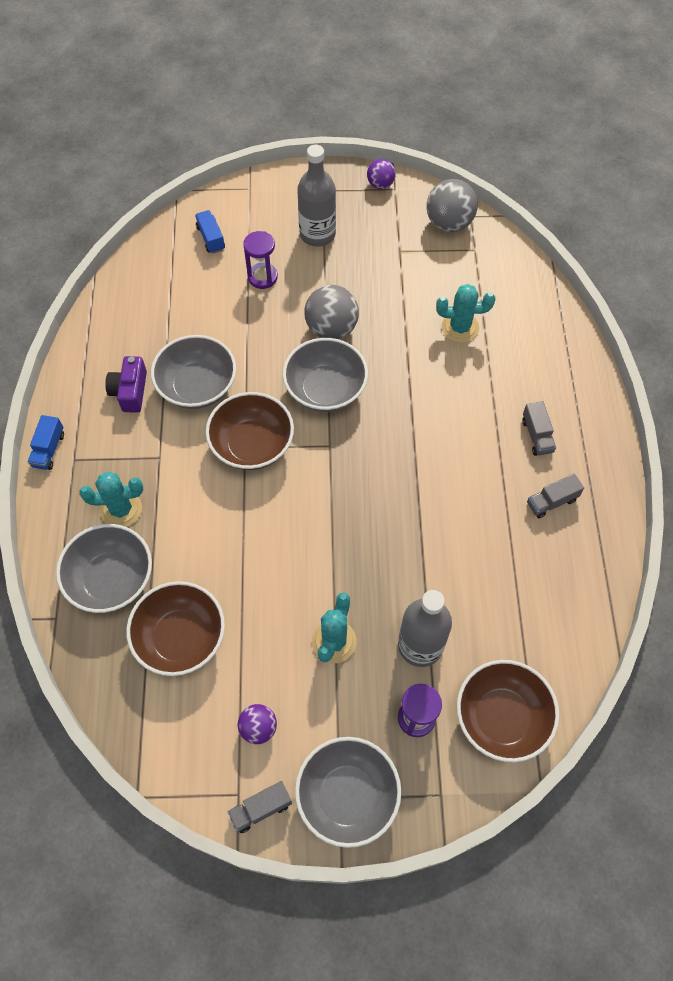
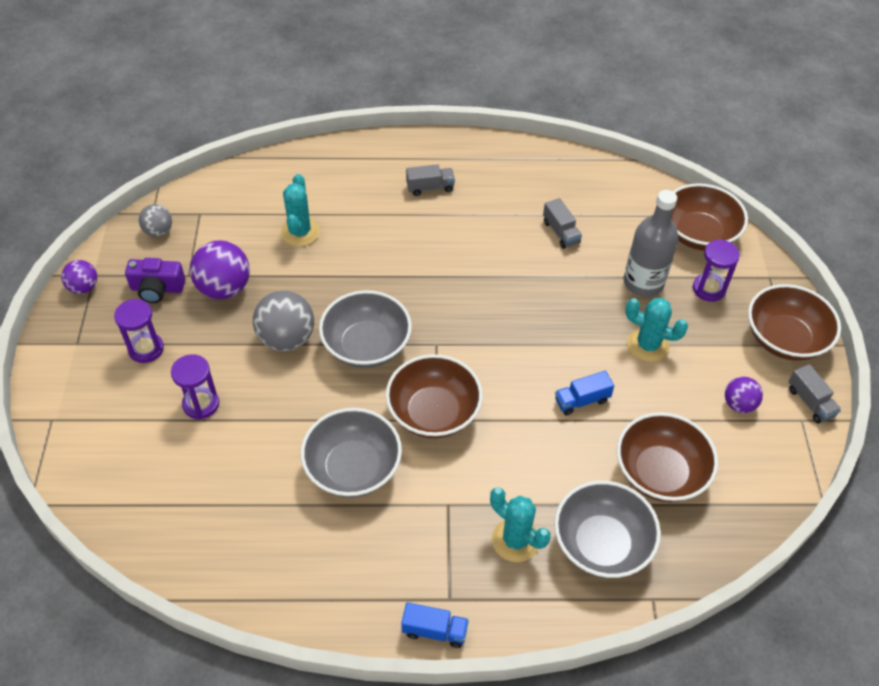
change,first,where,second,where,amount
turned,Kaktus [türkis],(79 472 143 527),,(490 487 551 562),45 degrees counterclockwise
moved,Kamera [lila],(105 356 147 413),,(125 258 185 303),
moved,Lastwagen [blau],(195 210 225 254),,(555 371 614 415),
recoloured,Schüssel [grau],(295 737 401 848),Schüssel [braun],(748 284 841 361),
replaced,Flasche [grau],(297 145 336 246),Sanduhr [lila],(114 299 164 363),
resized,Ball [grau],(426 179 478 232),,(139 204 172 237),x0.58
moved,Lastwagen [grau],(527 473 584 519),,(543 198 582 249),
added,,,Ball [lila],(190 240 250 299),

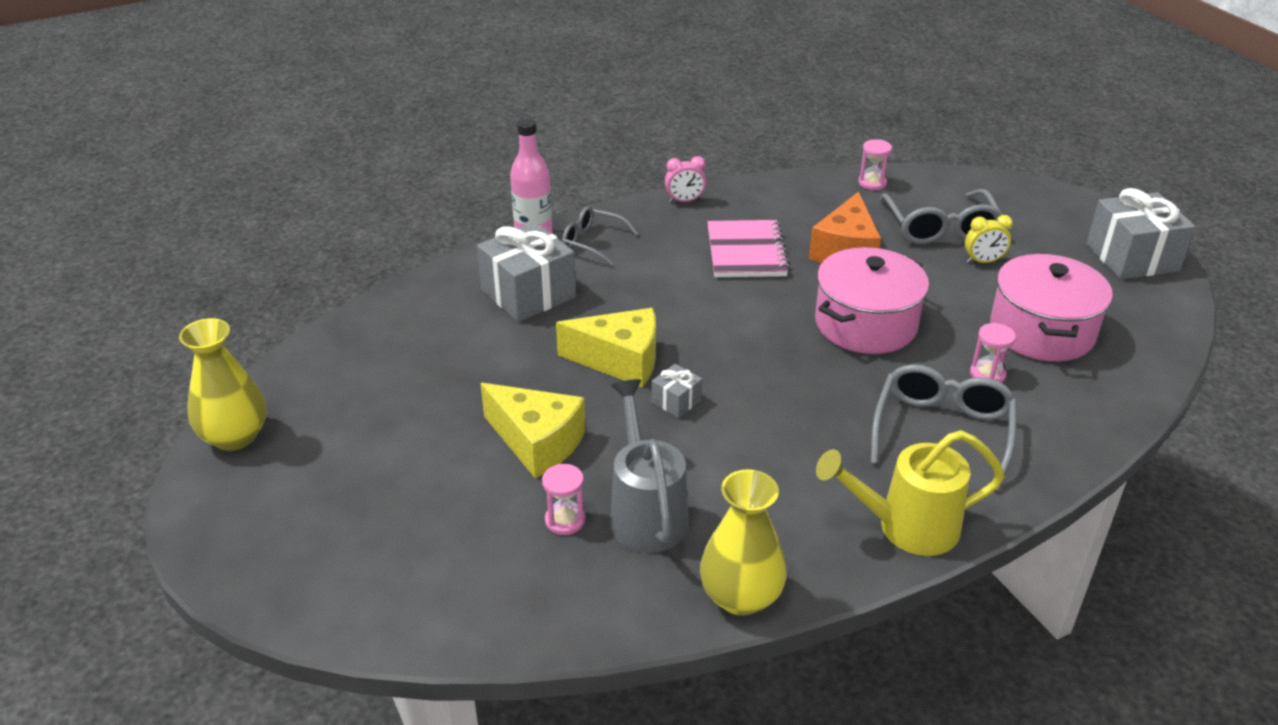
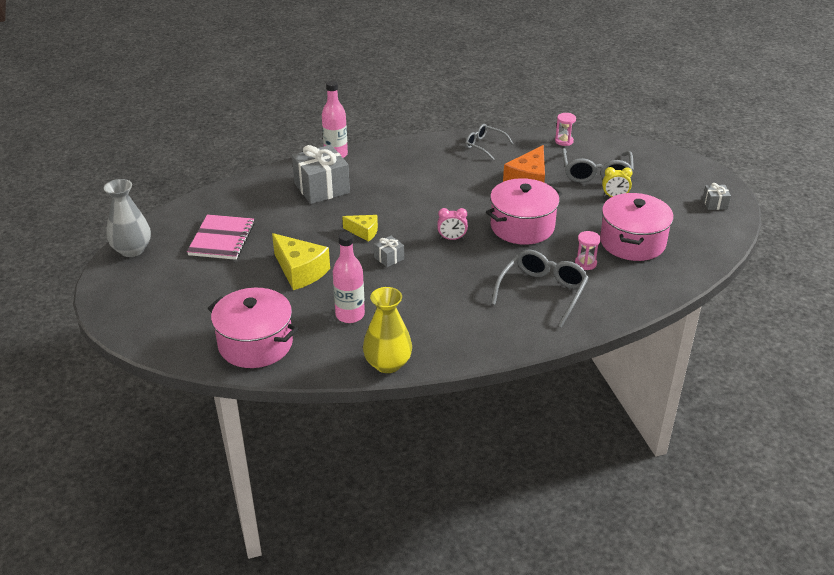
change,first,where,second,where,amount
recoloured,Vase [gelb],(179 318 267 451),Vase [grau],(104 179 151 257),
removed,Sanduhr [rosa],(542 464 585 535),,,
resized,Käse [gelb],(556 308 656 387),,(342 215 378 242),x0.58
moved,Brille [grau],(562 206 638 265),,(465 124 513 160),
replaced,Gießkanne [grau],(610 379 689 553),Flasche [rosa],(333 232 365 323),
moved,Wecker [rosa],(665 156 706 203),,(437 208 468 240),
moved,Notizbuch [rosa],(707 220 790 277),,(187 214 255 260),
removed,Gießkanne [gelb],(816 430 1005 556),,,
resized,Geschenk [grau],(1086 188 1196 280),,(703 183 731 210),x0.47
added,,,Kochtopf [rosa],(208 288 298 368),

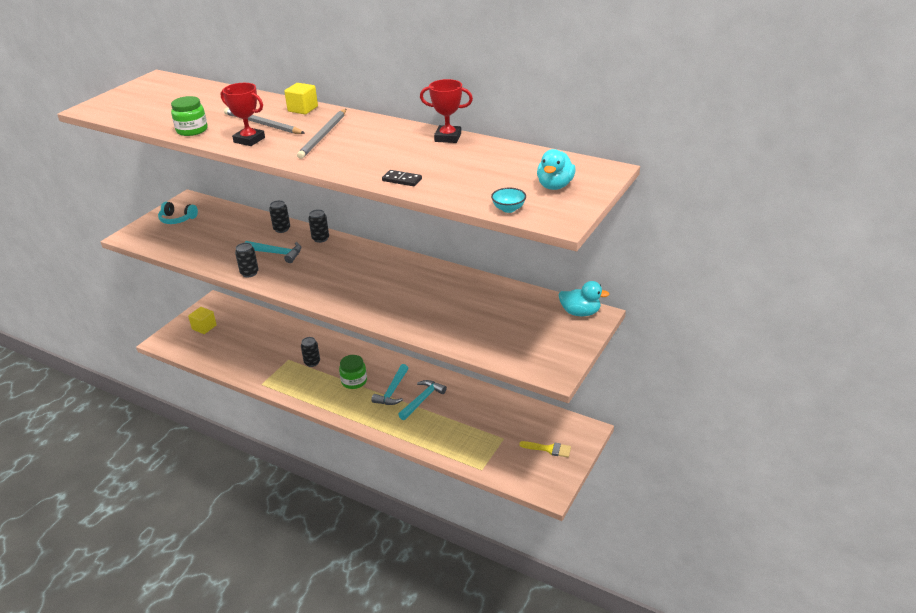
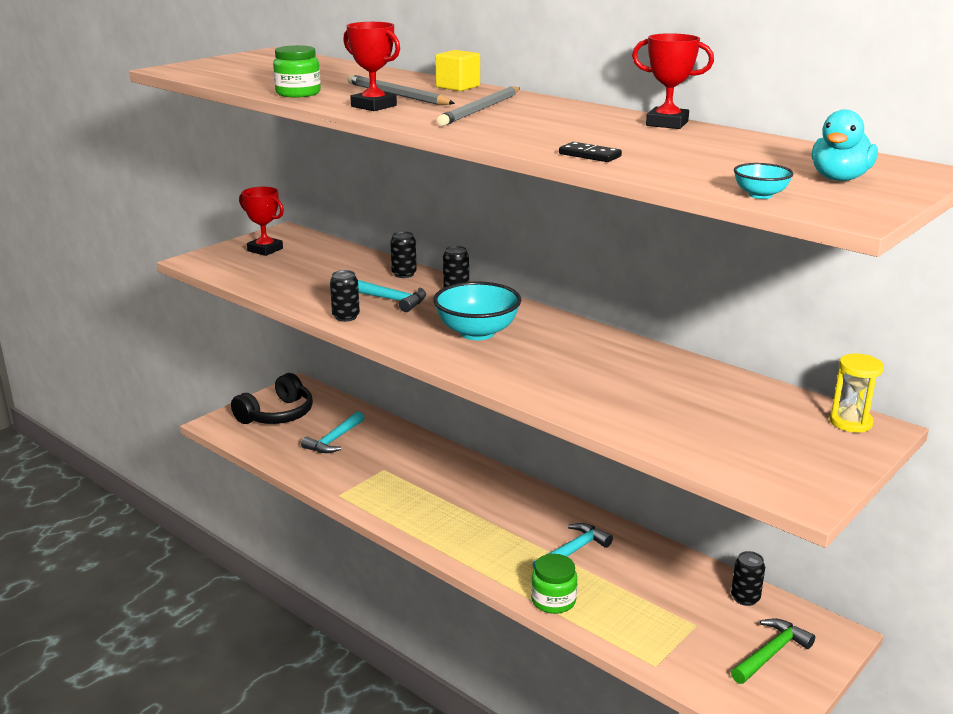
change,first,where,second,where,amount
replaced,Kopfhörer [türkis],(158 202 198 224),Pokal [rot],(239 187 284 256),
replaced,Kubus [gelb],(188 307 217 334),Kopfhörer [schwarz],(231 373 313 424),
moved,Dose [schwarz],(301 337 320 367),,(731 551 765 606),
moved,Einmachglas [grün],(339 355 367 389),,(531 554 577 614),
moved,Hammer [türkis],(372 364 408 405),,(301 411 364 453),
replaced,Pinsel [gelb],(519 441 571 457),Hammer [grün],(731 619 815 684),
replaced,Ente [türkis],(559 281 610 316),Sanduhr [gelb],(830 354 884 432),
added,,,Schüssel [türkis],(433 282 521 340),

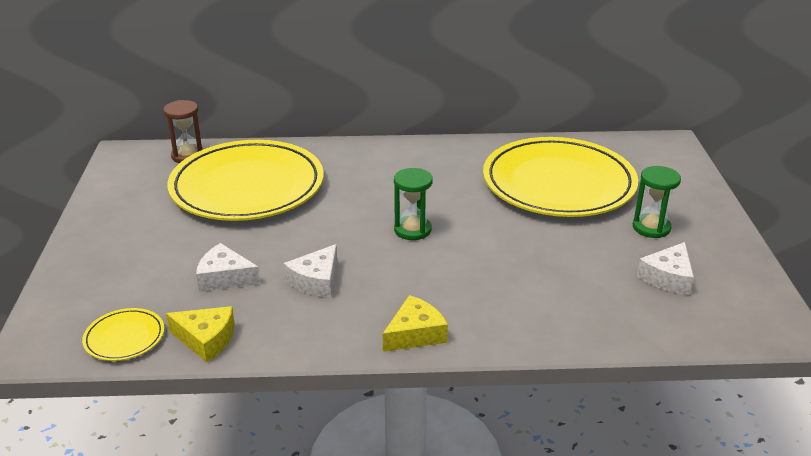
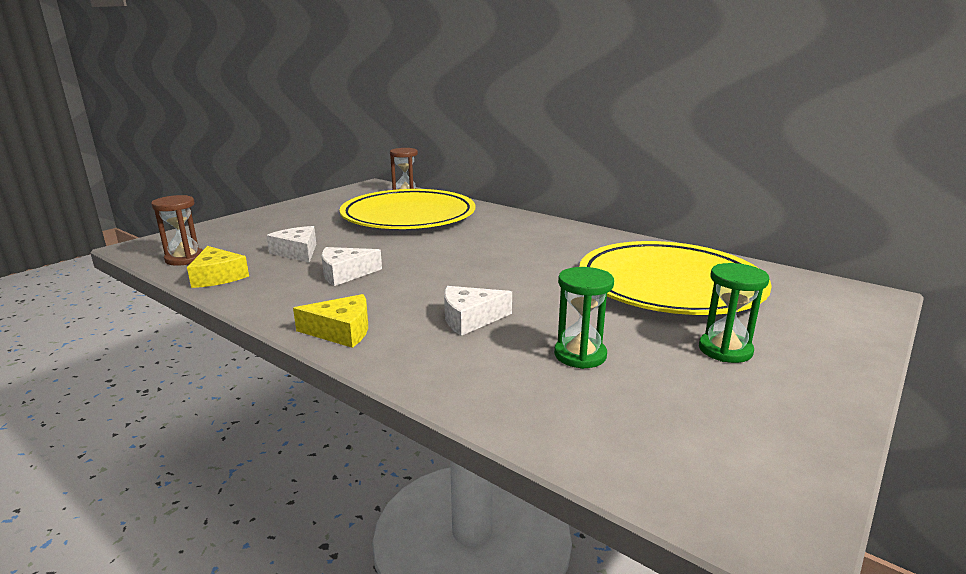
change,first,where,second,where,amount
replaced,Teller [gelb],(82 308 164 361),Sanduhr [braun],(151 195 203 266),
moved,Sanduhr [grün],(394 168 433 240),,(554 267 614 369),
moved,Käse [weiß],(637 242 694 295),,(444 286 512 336),

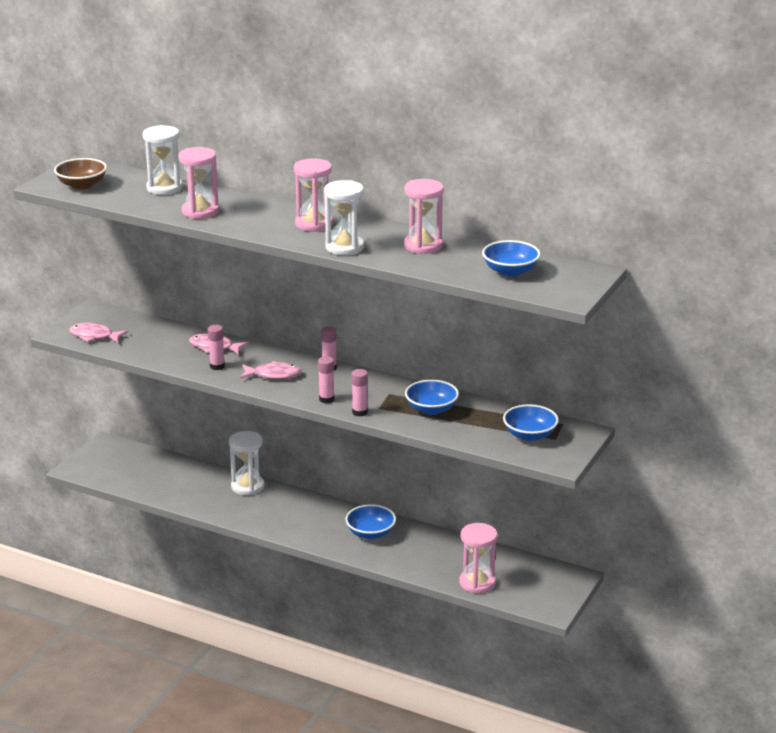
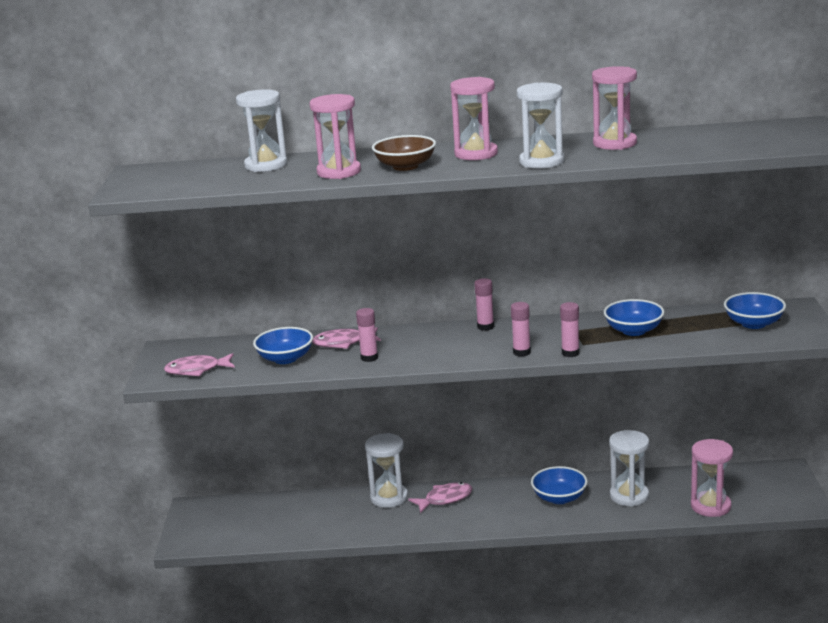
change,first,where,second,where,amount
moved,Schüssel [braun],(54 158 107 189),,(372 135 436 171),
moved,Fisch [rosa],(240 361 301 380),,(408 482 473 513),
moved,Schüssel [blau],(482 240 540 276),,(253 327 313 364),
added,,,Sanduhr [weiß],(609 430 649 507),

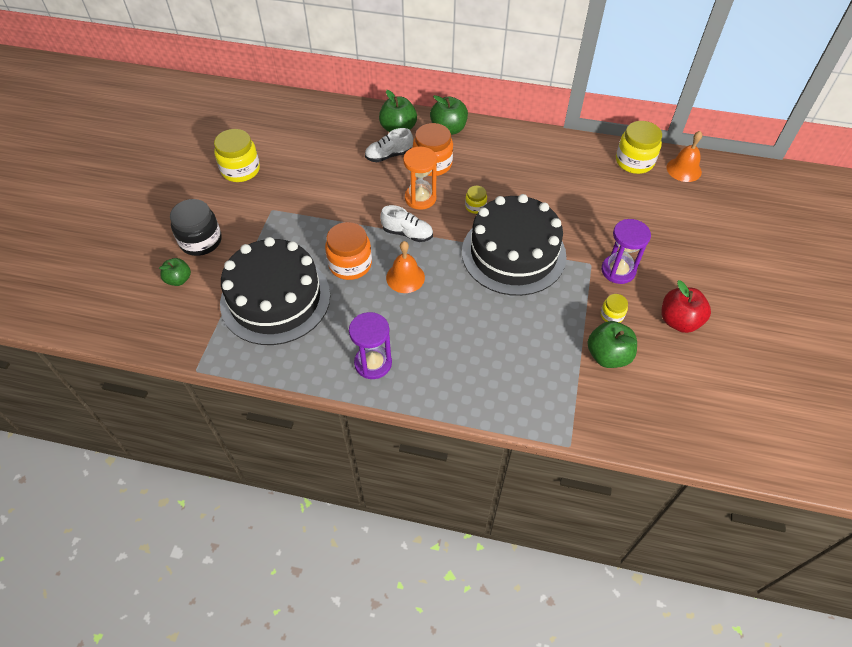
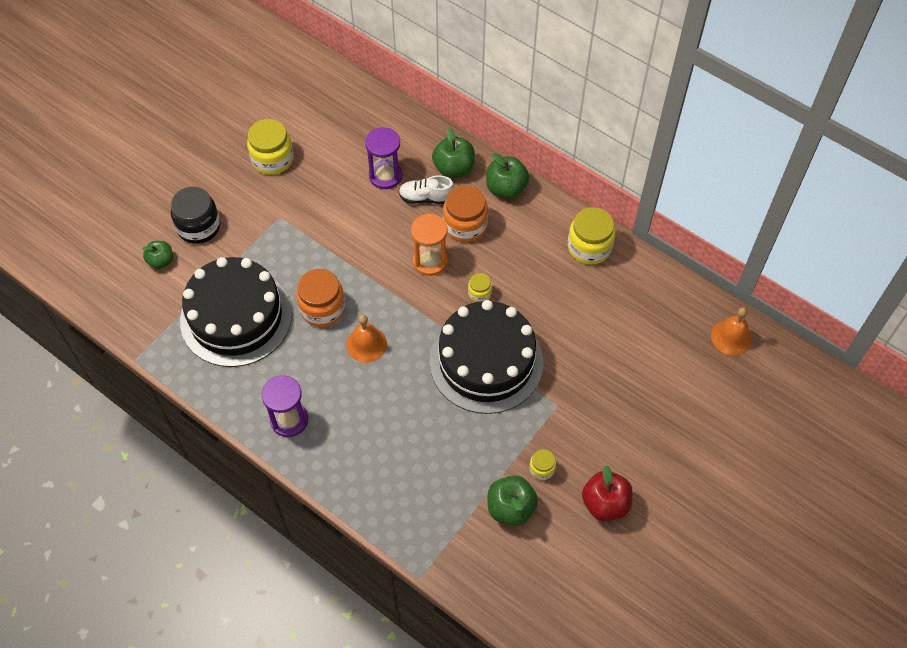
change,first,where,second,where,amount
removed,Schuh [weiß],(380 205 433 242),,,
moved,Sanduhr [lila],(601 219 651 284),,(365 127 402 189),
moved,Einmachglas [gelb],(616 121 662 174),,(568 207 615 265),

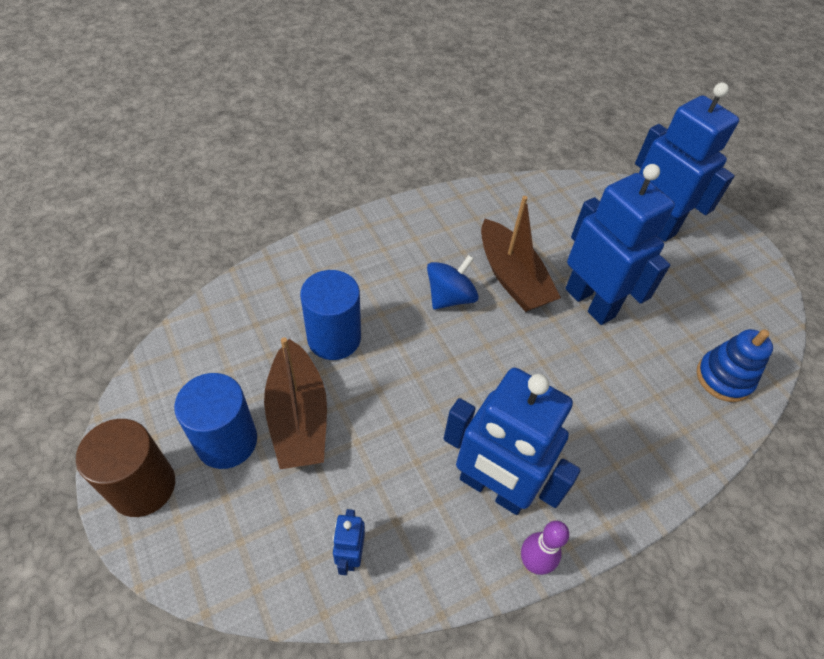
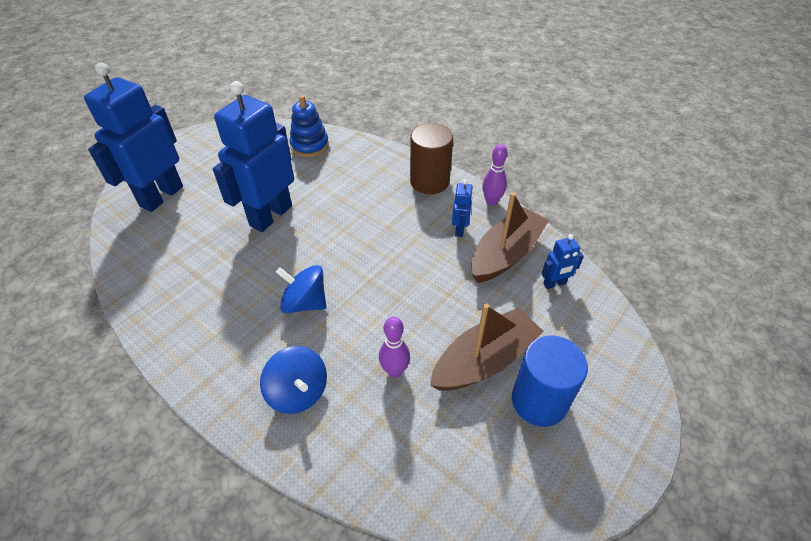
change,first,where,second,where,amount
moved,Vollzylinder [braun],(76 419 175 517),,(410 123 453 194),
replaced,Vollzylinder [blau],(300 270 361 360),Bowlingkegel [lila],(379 316 410 378),
resized,Roboter [blau],(443 368 580 515),,(452 180 473 237),x0.43
moved,Boot [braun],(481 196 561 312),,(471 192 549 283),
added,,,Kreisel [blau],(260 346 327 414),

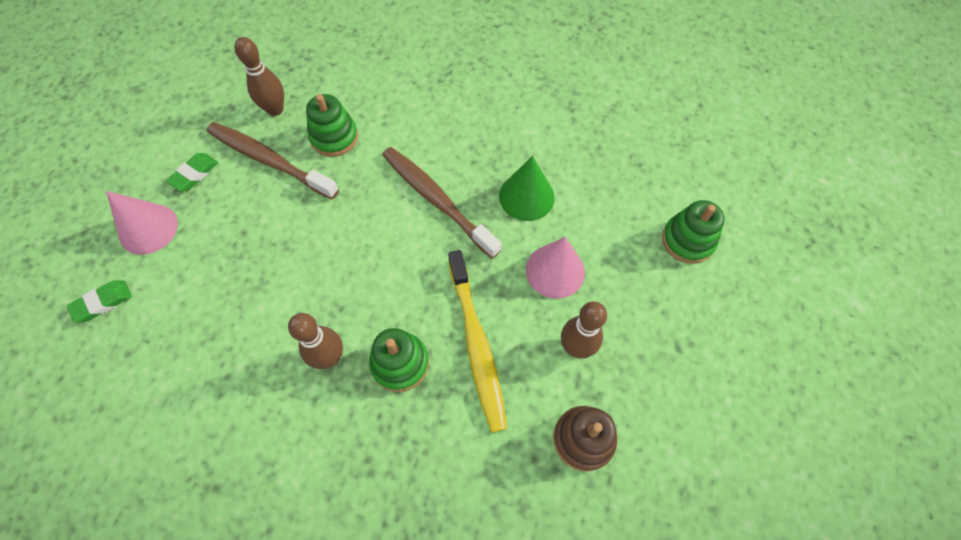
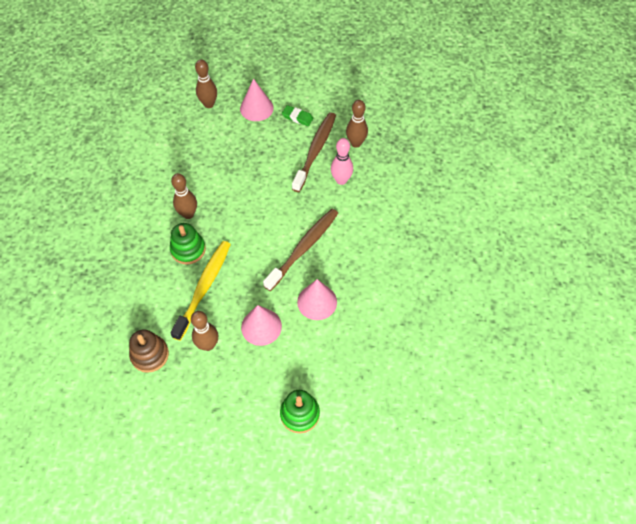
change,first,where,second,where,amount
replaced,Radiergummi [grün],(67 281 132 323),Bowlingkegel [braun],(195 59 217 108),
replaced,Stapelspielzeug [grün],(306 94 358 157),Bowlingkegel [rosa],(331 138 353 185),
turned,Zahnbürste [gelb],(448 250 507 433),,(170 241 231 341),135 degrees clockwise
recoloured,Kegel [grün],(499 156 555 221),Kegel [rosa],(297 279 337 320),

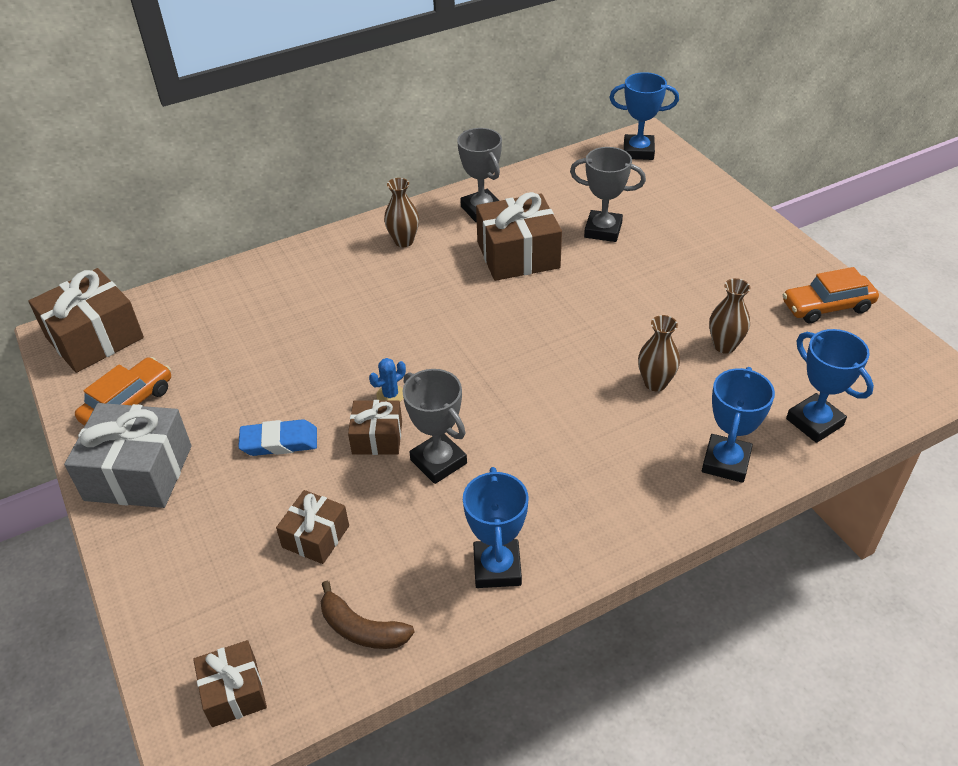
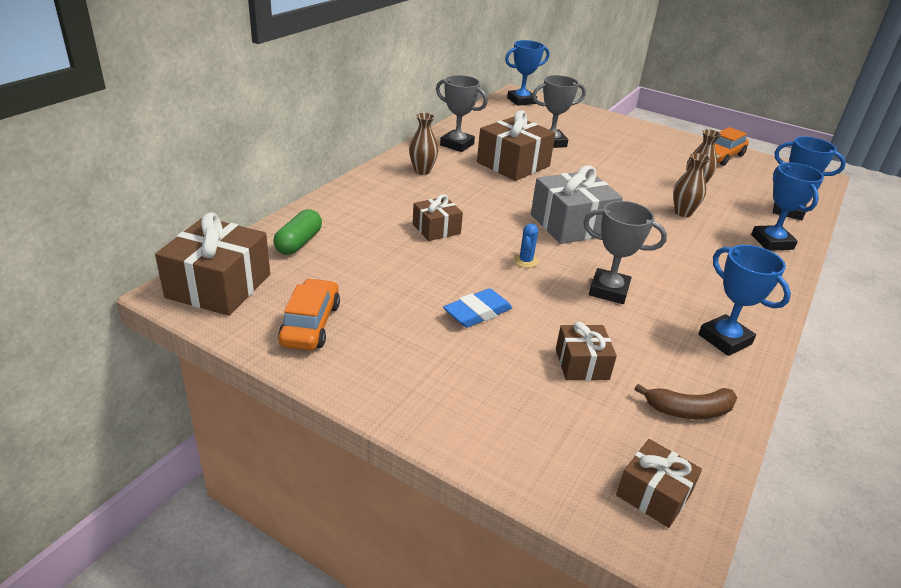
change,first,where,second,where,amount
moved,Geschenk [grau],(64 403 192 508),,(531 165 623 244),
moved,Geschenk [braun],(348 400 402 455),,(413 194 463 241),
added,,,Kapsel [grün],(273 209 322 255),

